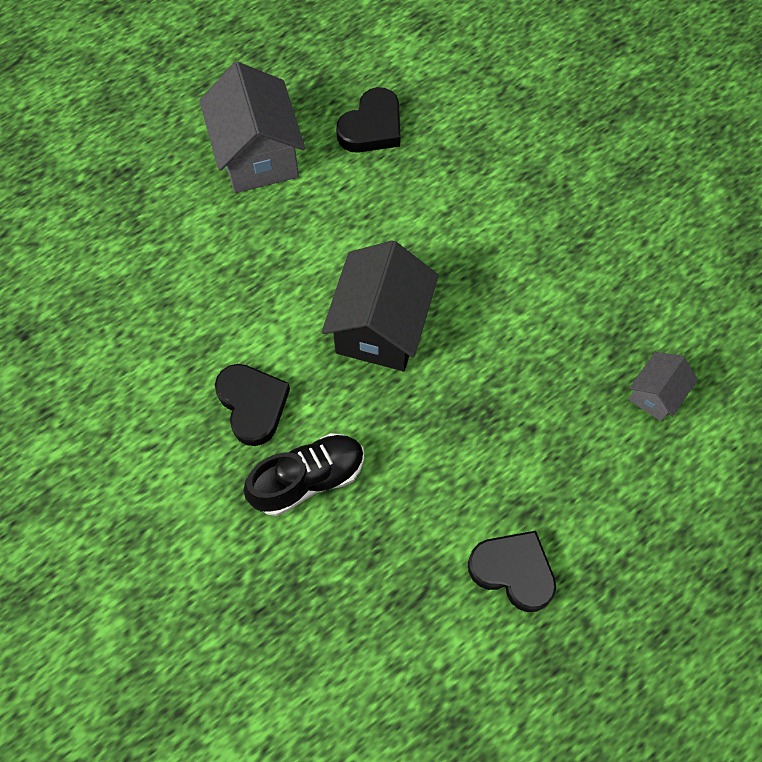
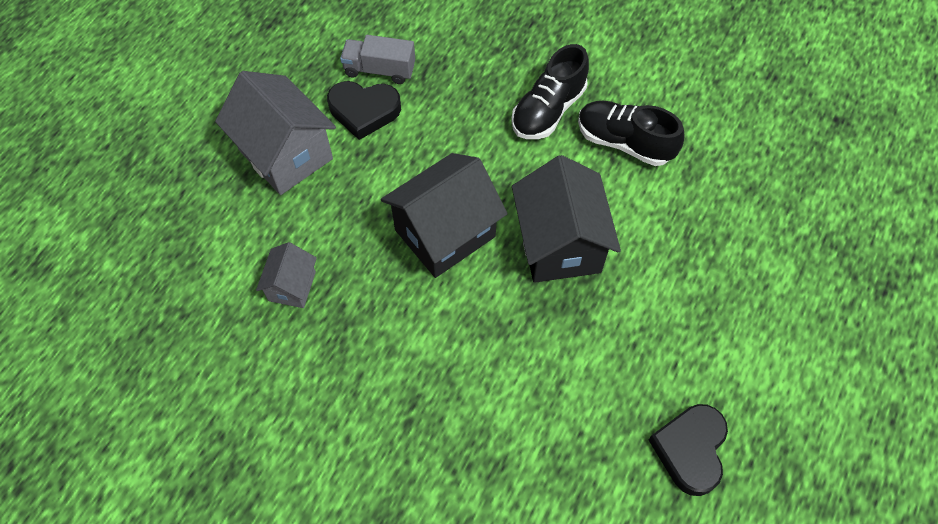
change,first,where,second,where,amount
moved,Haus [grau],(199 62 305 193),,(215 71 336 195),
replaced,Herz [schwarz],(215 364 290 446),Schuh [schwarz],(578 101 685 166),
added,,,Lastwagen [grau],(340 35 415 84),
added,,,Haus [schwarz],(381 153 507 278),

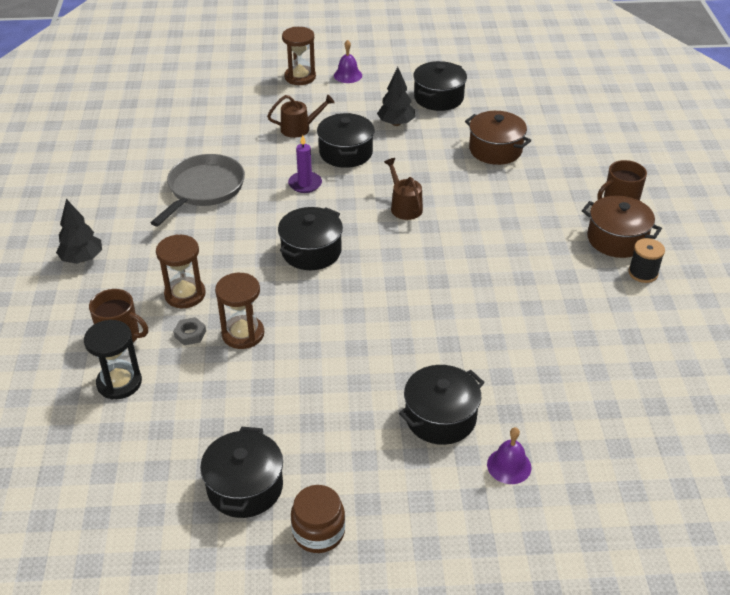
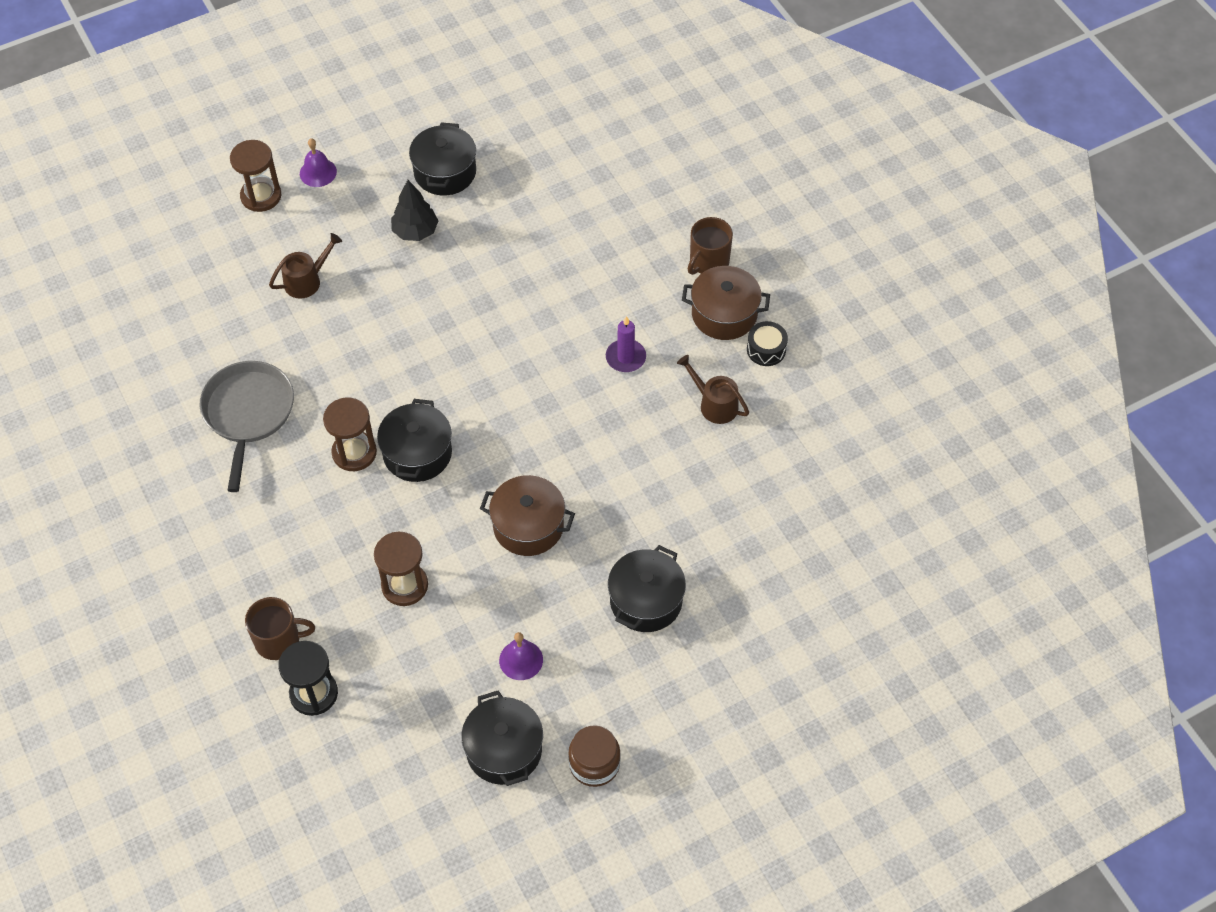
change,first,where,second,where,amount
removed,Baum [schwarz],(56 199 102 264),,,
moved,Sanduhr [braun],(156 234 206 308),,(323 398 377 471),
removed,Sechskantmutter [grau],(173 317 206 345),,,
moved,Kerze [lila],(288 135 322 193),,(606 316 646 372),
removed,Kochtopf [schwarz],(317 113 374 168),,,
moved,Gießkanne [braun],(384 158 423 220),,(677 355 749 424),
moved,Kochtopf [braun],(465 111 531 165),,(480 475 575 556),
moved,Glocke [lila],(487 427 532 484),,(499 632 543 680),
replaced,Garnrolle [schwarz],(628 238 665 283),Trommel [schwarz],(747 321 788 366),

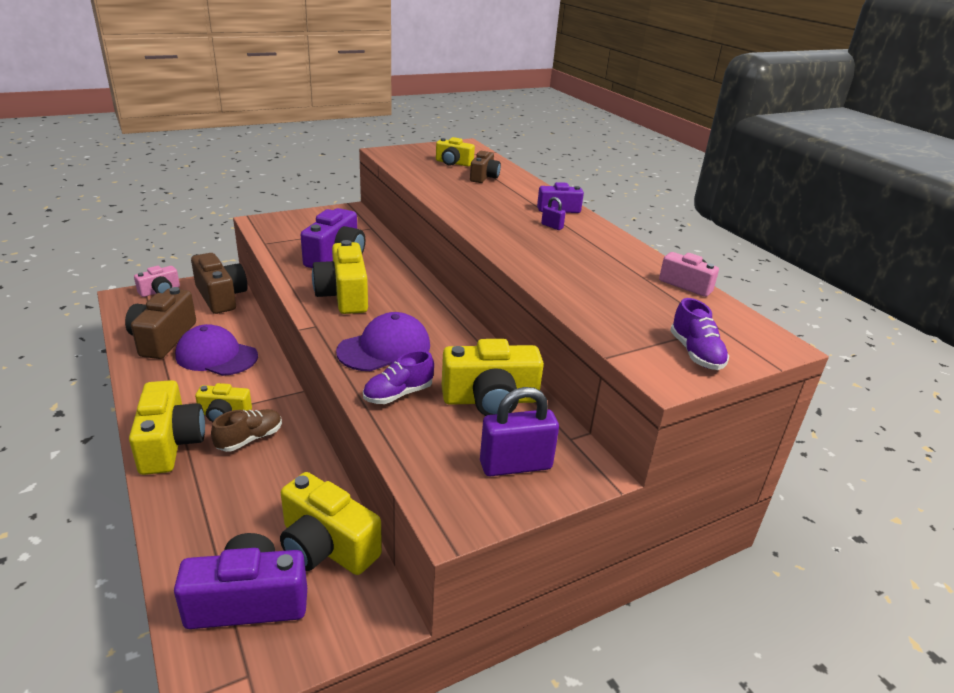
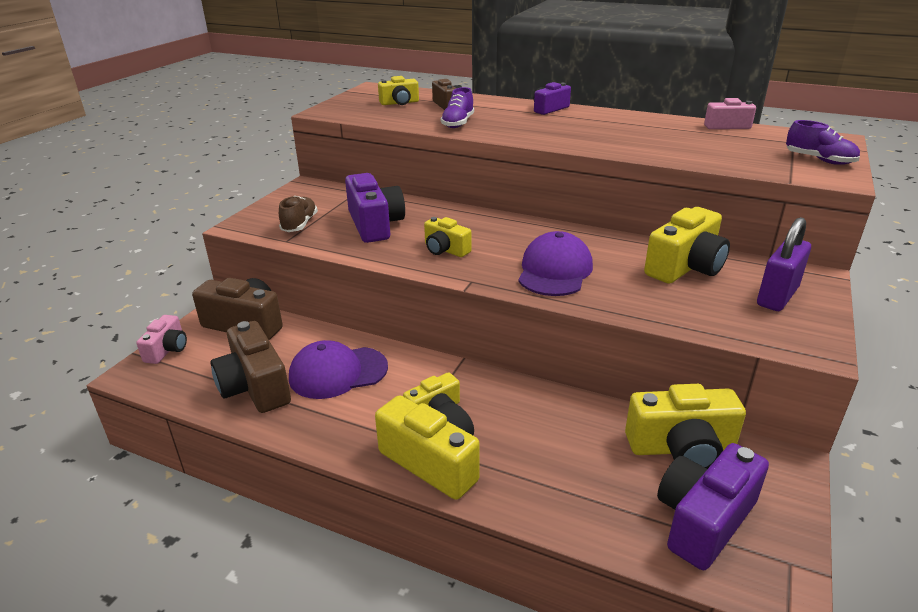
change,first,where,second,where,amount
moved,Schuh [braun],(211 409 282 452),,(279 196 318 232),
resized,Kamera [gelb],(312 240 368 314),,(424 217 472 257),x0.58
moved,Schuh [lila],(363 350 434 404),,(440 87 474 128),
removed,Vorhängeschloss [lila],(541 197 566 230),,,

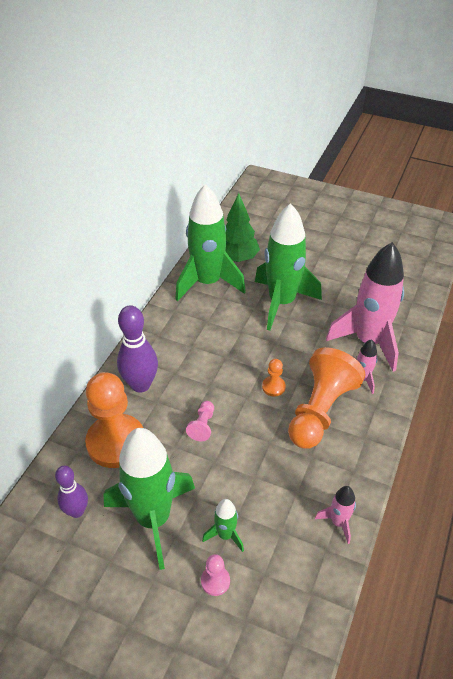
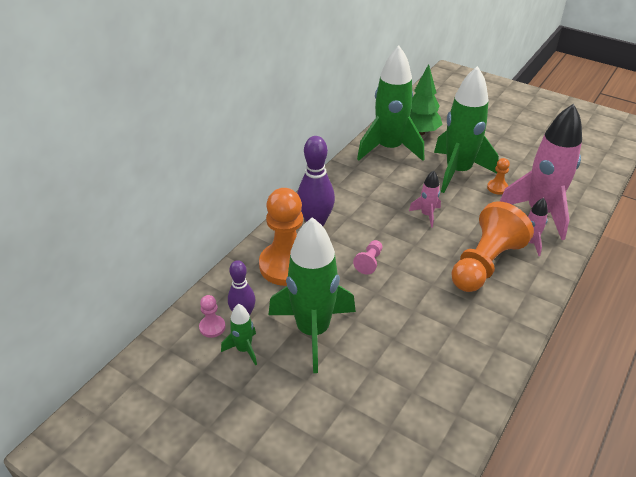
change,first,where,second,where,amount
moved,Bauer [rosa],(201 554 230 596),,(199 295 225 338),
moved,Rakete [grün],(202 499 244 552),,(221 304 257 366),
moved,Bauer [orange],(262 359 286 396),,(487 158 510 195),
moved,Rakete [rosa],(315 486 356 544),,(409 170 441 228),

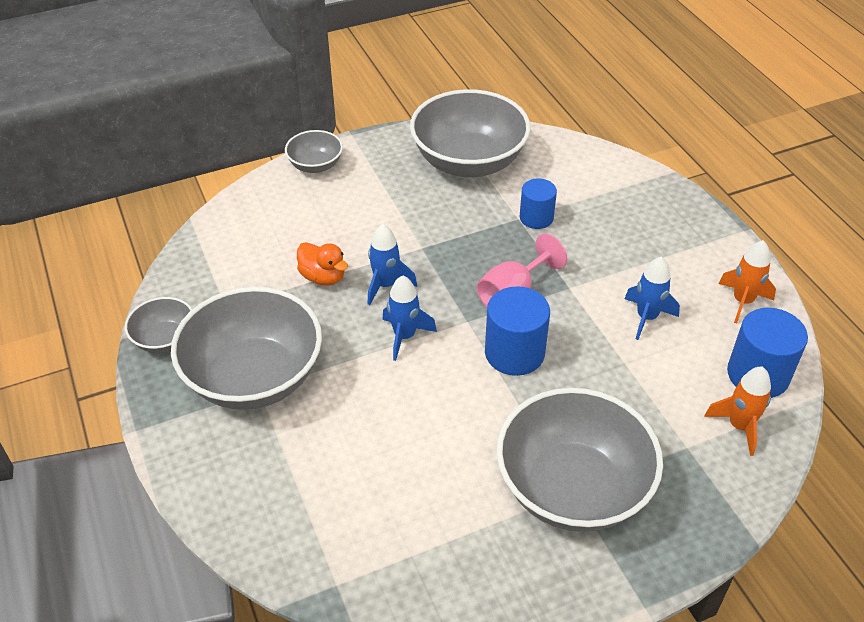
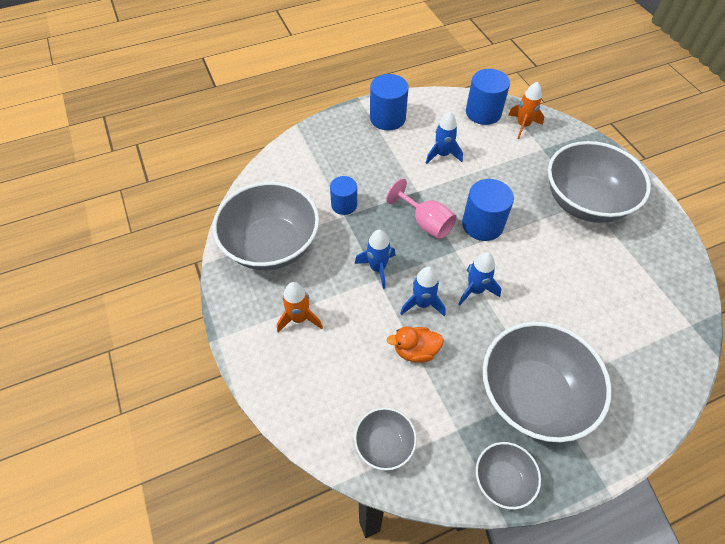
change,first,where,second,where,amount
moved,Schüssel [grau],(285 130 343 173),,(354 407 417 471),
turned,Ente [orange],(297 242 348 286),,(386 326 444 363),135 degrees counterclockwise
moved,Rakete [orange],(719 240 776 323),,(277 282 323 332),
added,,,Rakete [blau],(355 229 395 289),
added,,,Vollzylinder [blau],(370 74 409 130),

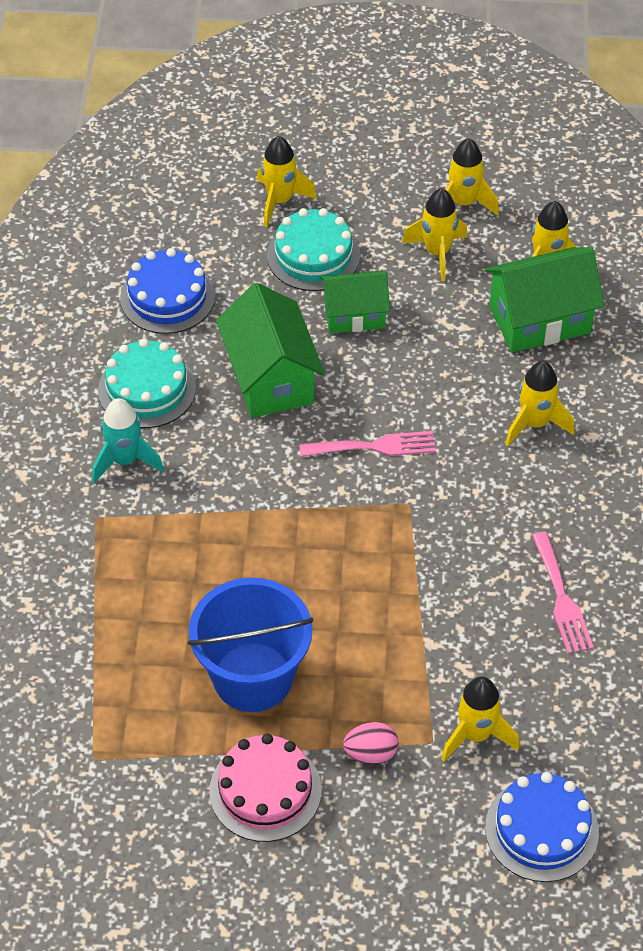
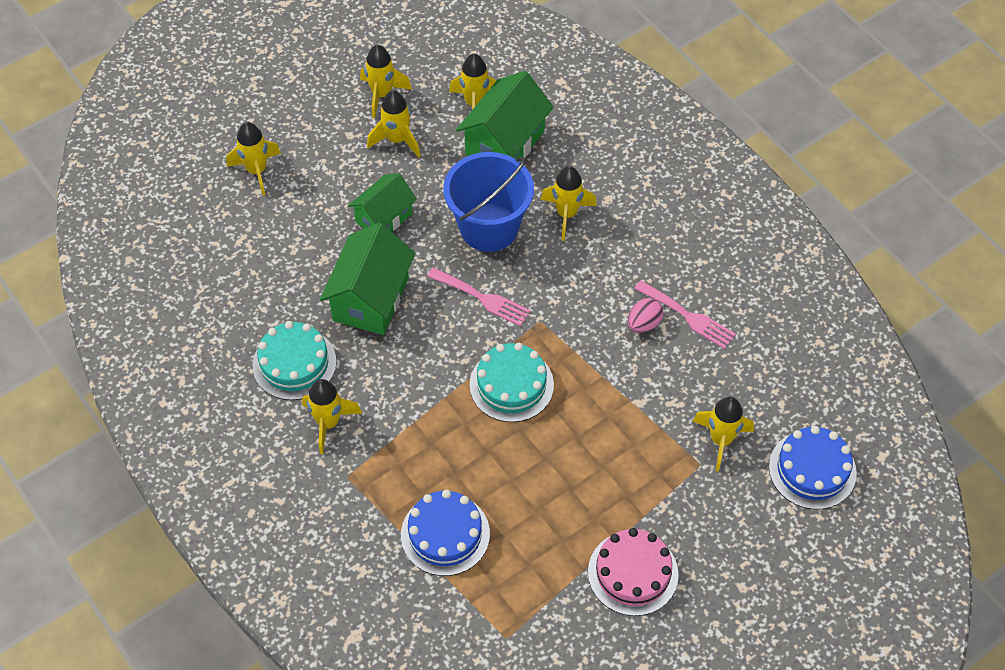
change,first,where,second,where,amount
recoloured,Rakete [türkis],(92 398 164 483),Rakete [gelb],(302 379 362 454),
moved,Kuchen [blau],(120 248 215 334),,(401 490 490 576),
moved,Eimer [blau],(188 578 313 712),,(443 152 534 252),
turned,Haus [grün],(216 283 325 418),,(320 223 415 335),75 degrees clockwise
moved,Kuchen [türkis],(267 208 360 291),,(470 343 554 422),
turned,Gabel [rosa],(299 431 436 457),,(427 267 531 327),75 degrees clockwise
moved,Ei [rosa],(343 722 398 764),,(628 298 663 333),

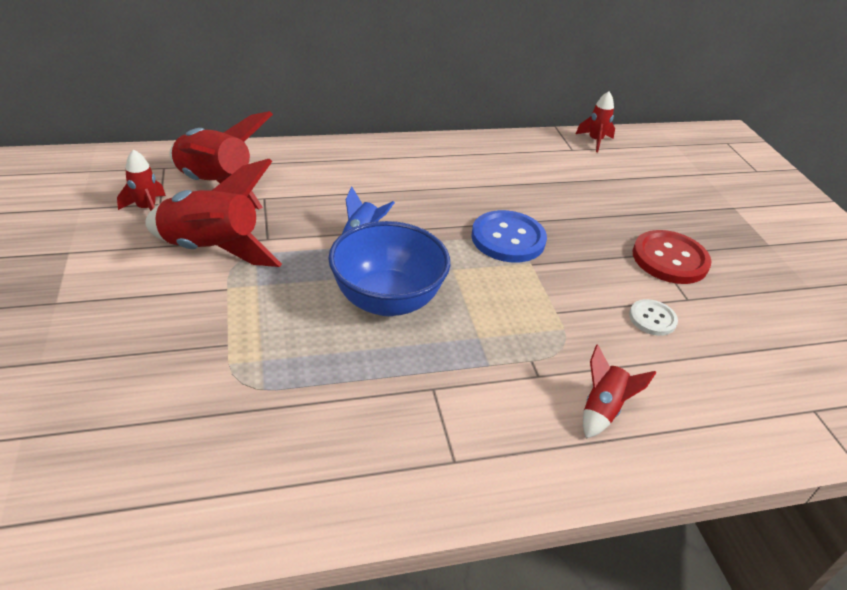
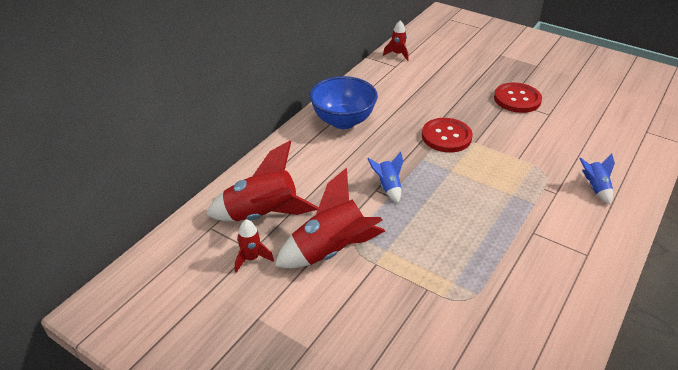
change,first,where,second,where,amount
moved,Schüssel [blau],(328 221 450 316),,(310 76 378 129),
recoloured,Knopf [blau],(471 210 547 262),Knopf [rot],(422 118 473 152),
recoloured,Rakete [rot],(583 344 657 439),Rakete [blau],(579 154 615 205),
removed,Knopf [weiß],(629 299 678 336),,,

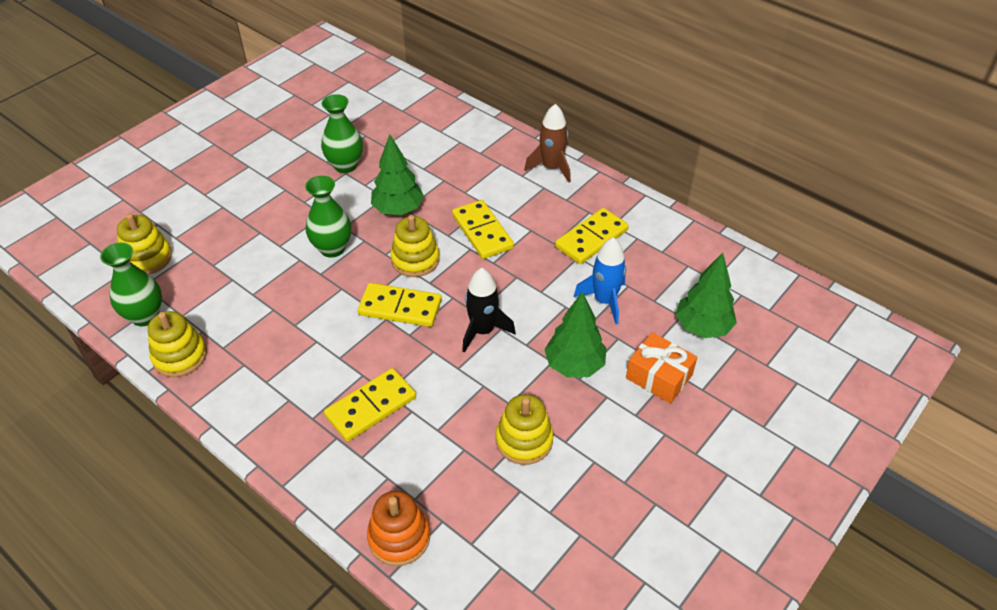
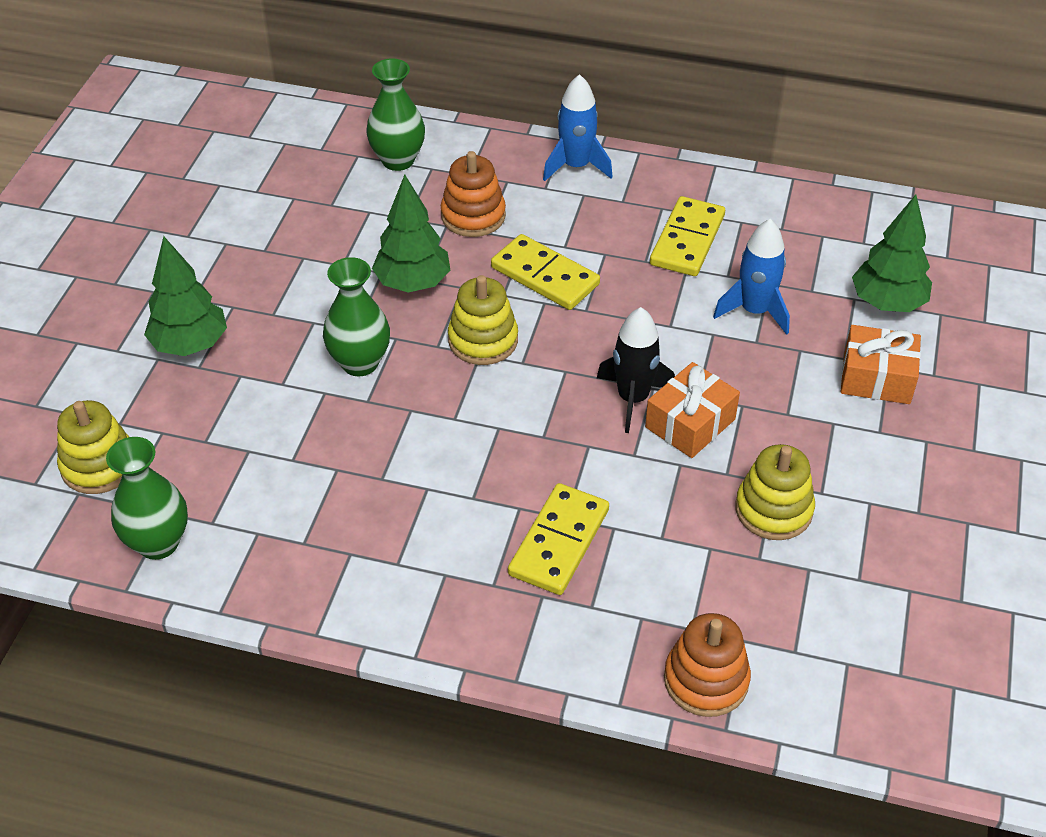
change,first,where,second,where,amount
removed,Stapelspielzeug [gelb],(148 311 207 377),,,
moved,Vase [grün],(321 94 363 173),,(366 58 425 171),
removed,Dominostein [gelb],(358 283 442 327),,,
recoloured,Rakete [braun],(524 104 571 183),Rakete [blau],(543 74 613 181),
moved,Baum [grün],(544 291 607 377),,(144 236 227 356),
added,,,Stapelspielzeug [orange],(441 151 506 237),
added,,,Geschenk [orange],(645 362 740 458),

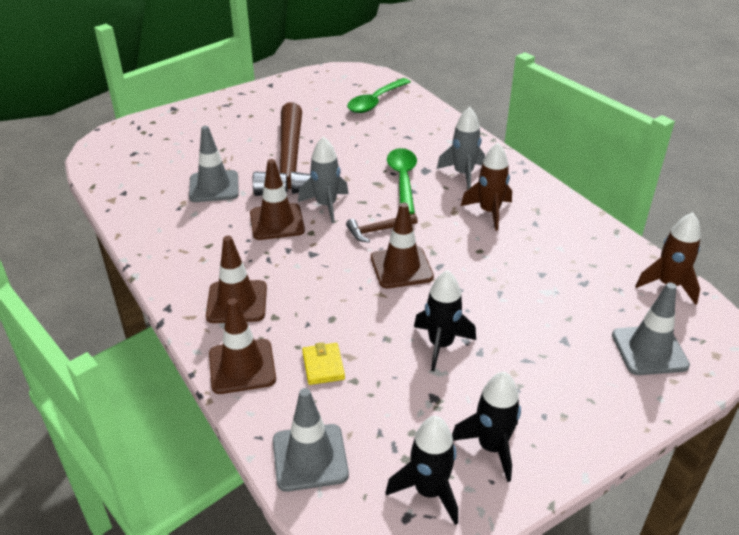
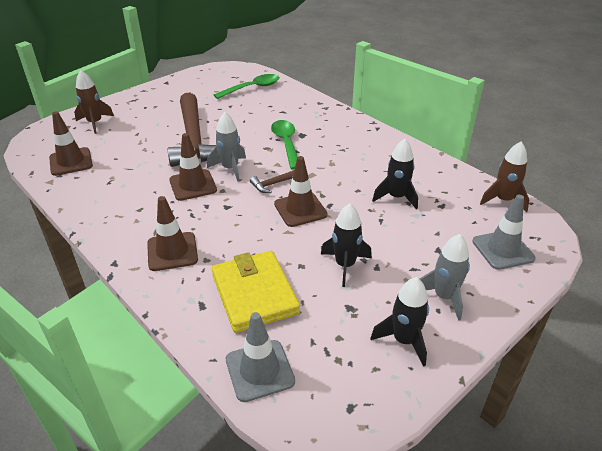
change,first,where,second,where,amount
removed,Leitkegel [grau],(189 126 239 202),,,
moved,Leitkegel [braun],(209 298 276 394),,(49 111 93 176),
resized,Geldbörse [gelb],(302 342 345 385),,(212 251 300 333),x2.22
turned,Löffel [grün],(347 78 411 113),,(213 74 279 99),150 degrees counterclockwise
moved,Rakete [schwarz],(385 416 458 525),,(372 139 418 210),
moved,Rakete [grau],(437 107 485 189),,(420 234 470 321),
moved,Rakete [braun],(461 143 512 231),,(74 70 114 134),

